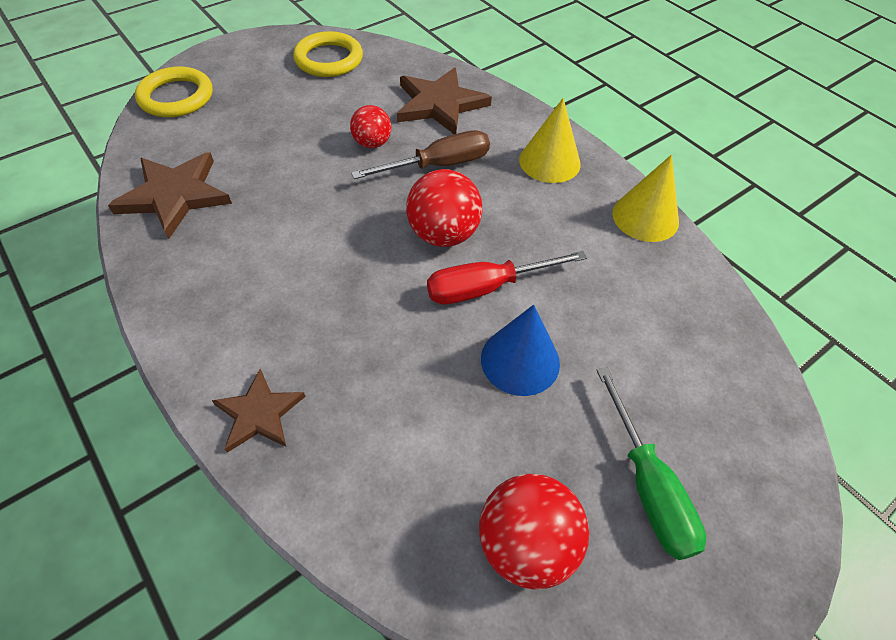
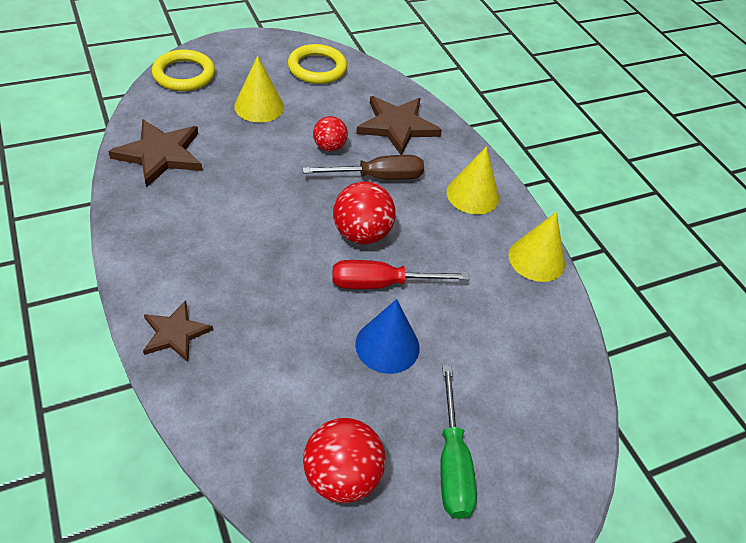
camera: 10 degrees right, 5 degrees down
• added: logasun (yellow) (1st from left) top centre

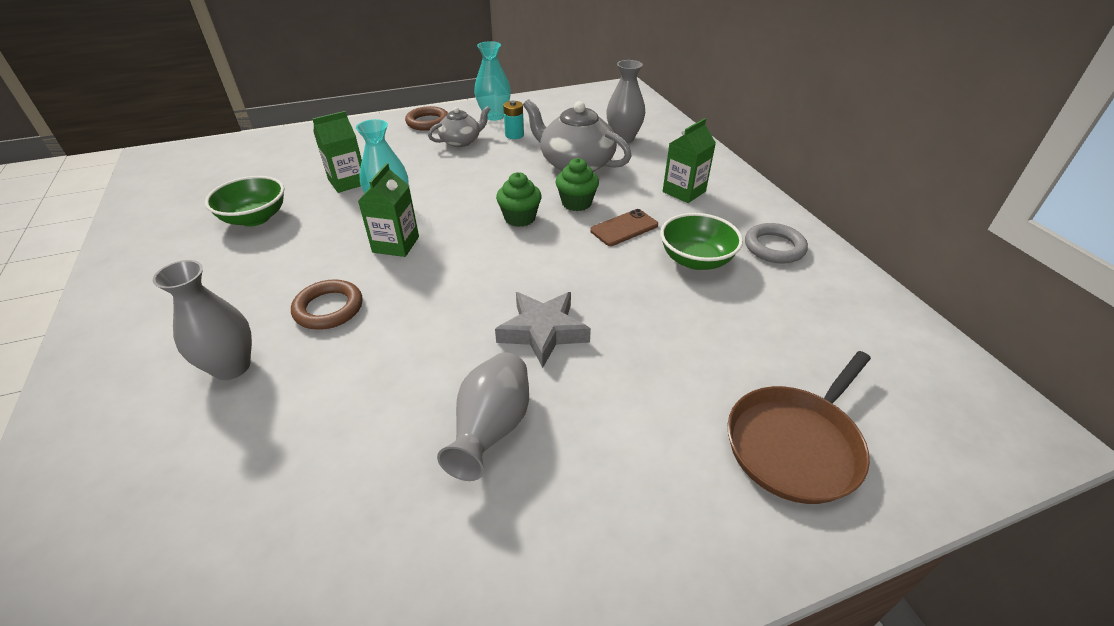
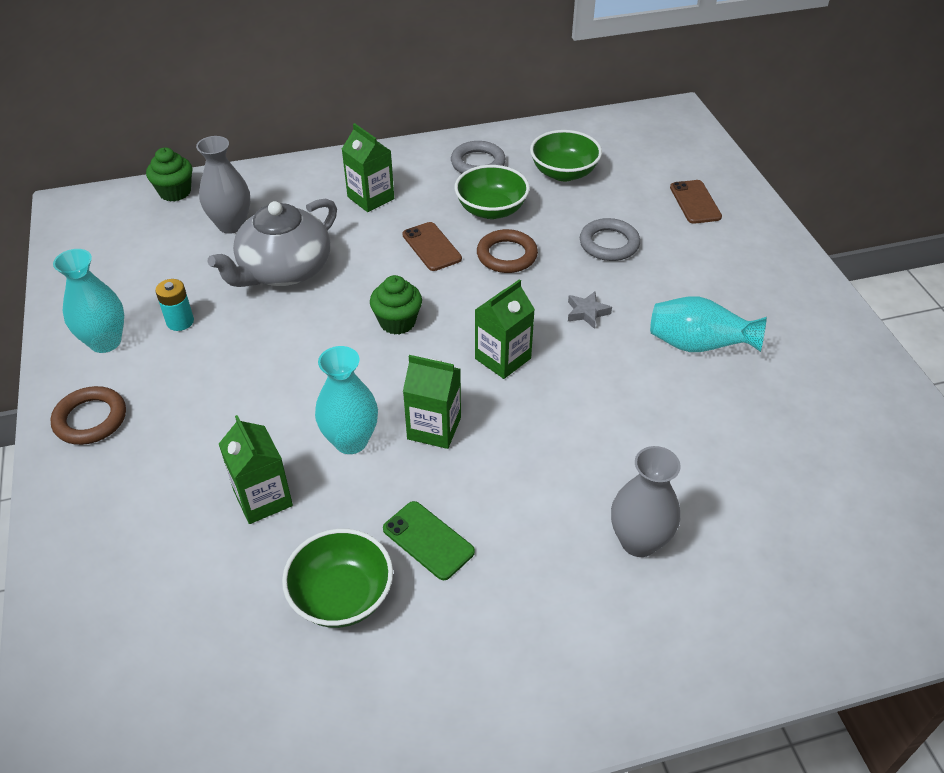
camera: 85 degrees left, 5 degrees up
• moved: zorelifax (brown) (1st from left in the first image) middle left to zorelifax (brown) (2nd from left) top centre
• removed: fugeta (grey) (1st from left) top centre
• recoloured: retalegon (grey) (2nd from left) centre to retalegon (turquoise) (3rd from left) middle right
• resized: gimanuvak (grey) centre = centre x0.54
• moved: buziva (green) (2nd from left in the first image) top centre to buziva (green) (1st from left) top left
• replaced: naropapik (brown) bottom right to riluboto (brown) (2nd from left) top right
• added: riluboto (green) bottom centre
• added: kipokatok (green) (4th from left) centre
• added: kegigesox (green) (3rd from left) top centre
• added: zorelifax (grey) (2nd from left) top centre

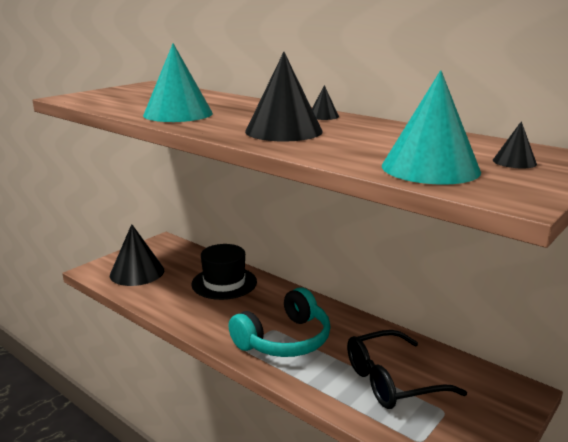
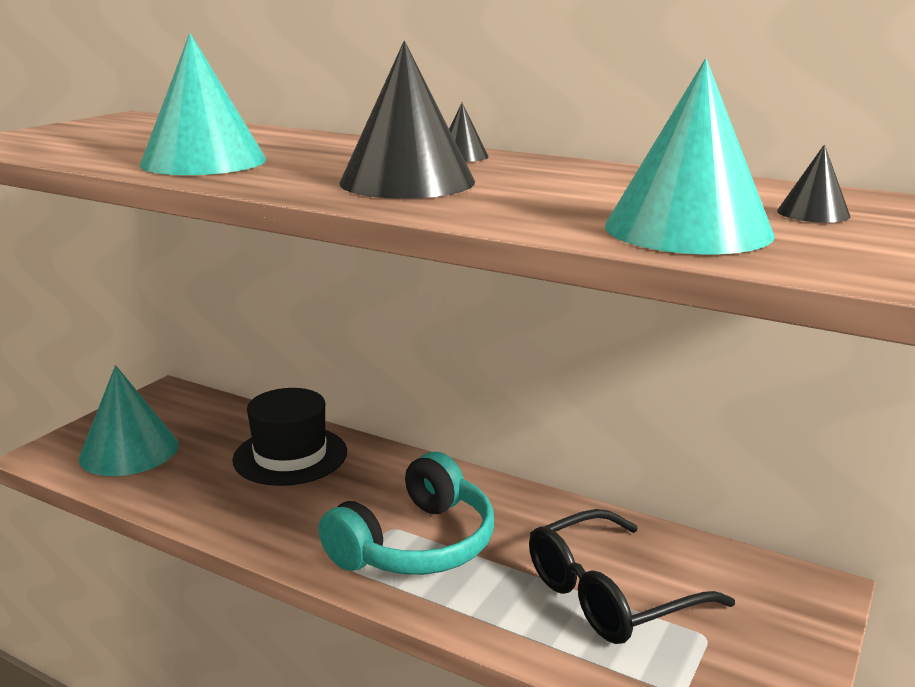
camera: 10 degrees left, 0 degrees up
• recoloured: logasun (black) (1st from left) middle left to logasun (turquoise) (1st from left) middle left

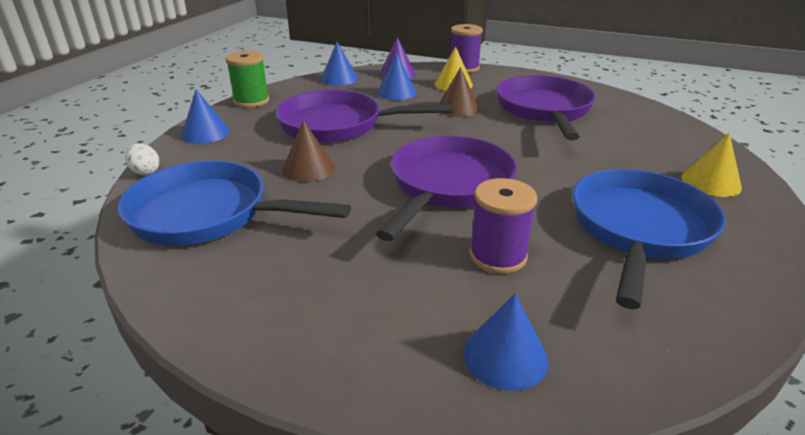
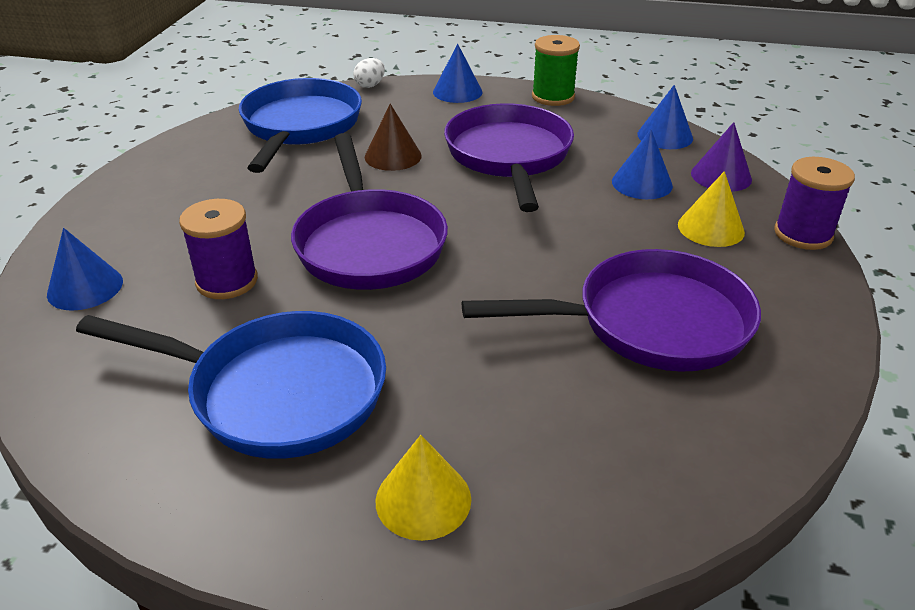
camera: 80 degrees right, 5 degrees up
• turned: naropapik (purple) (2nd from left in the first image) centre = centre 60 degrees clockwise
• removed: logasun (brown) (2nd from left) top centre

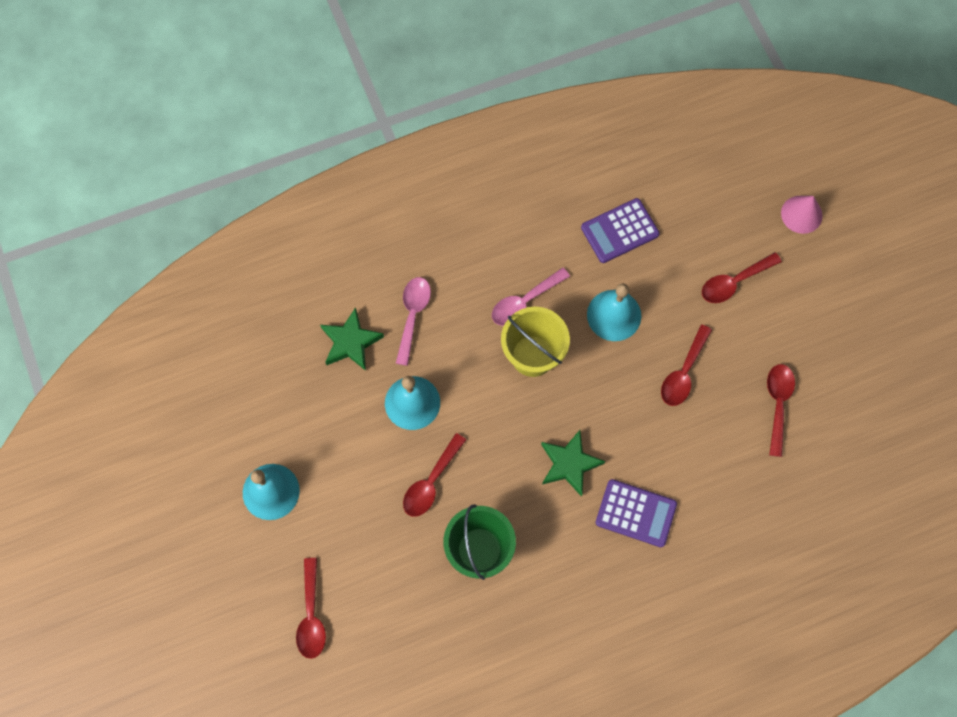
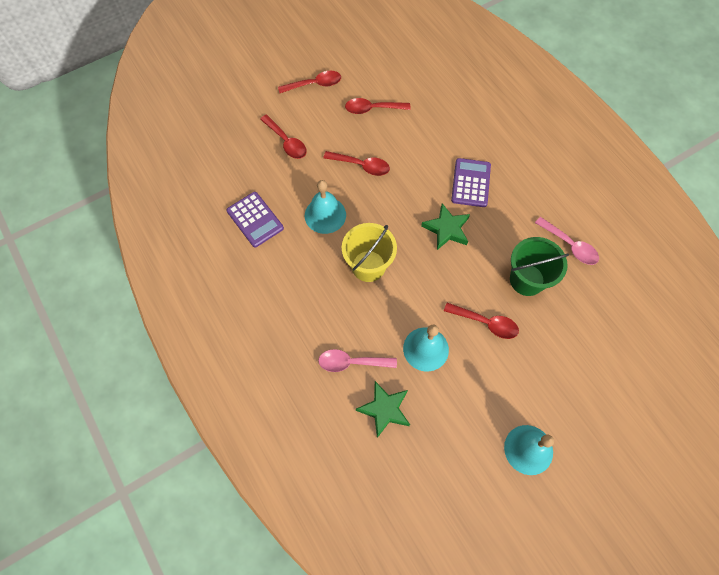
camera: 100 degrees left, 5 degrees down
• moved: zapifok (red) (1st from left in the first image) bottom left to zapifok (red) (2nd from left) top centre
• moved: zapifok (pink) (2nd from left) centre to middle right
• removed: logasun (pink) top right

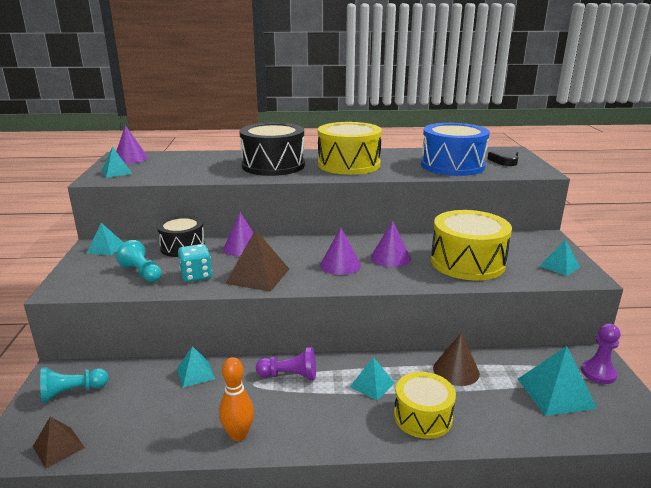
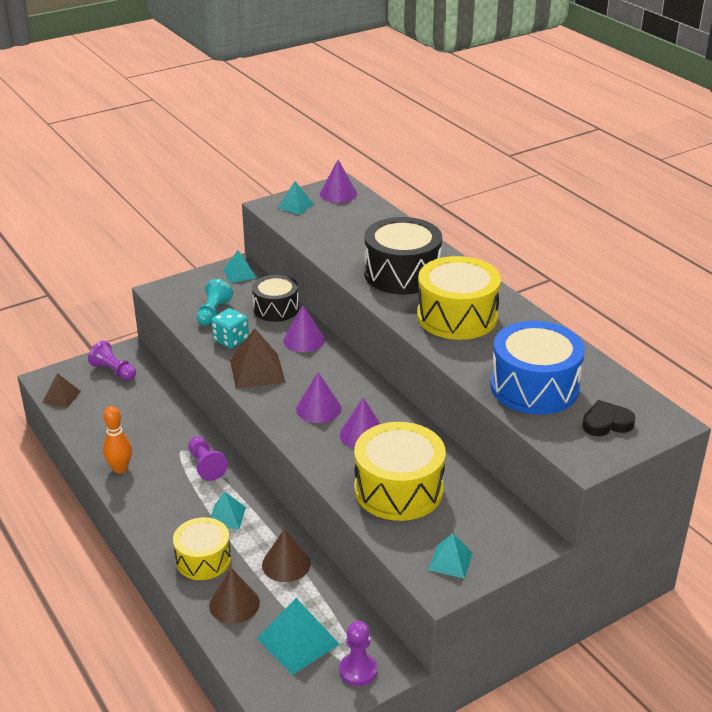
camera: 60 degrees right, 10 degrees up
• recoloured: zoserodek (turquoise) (1st from left) bottom left to zoserodek (purple) (1st from left) middle left
• removed: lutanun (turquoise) (3rd from left) bottom left
• added: logasun (brown) (1st from left) bottom left

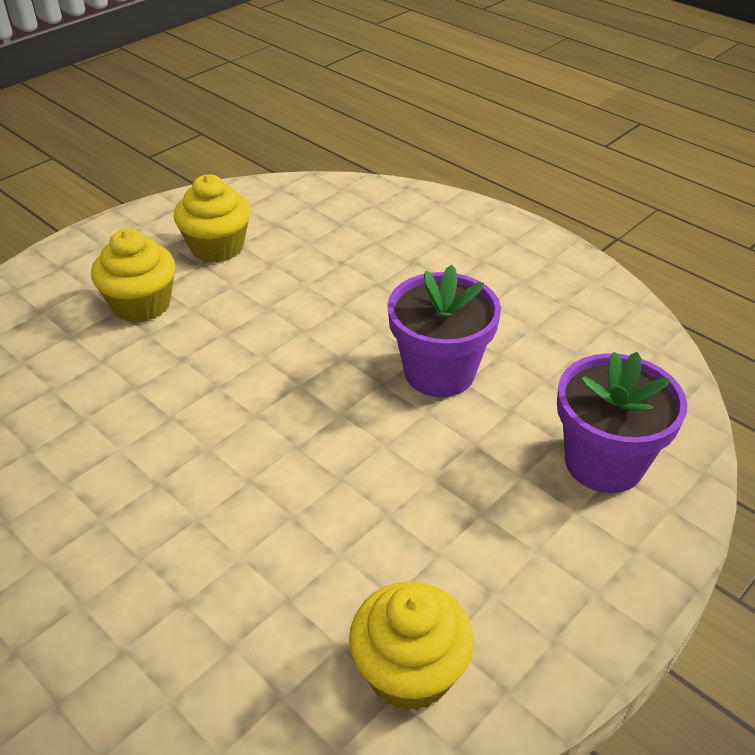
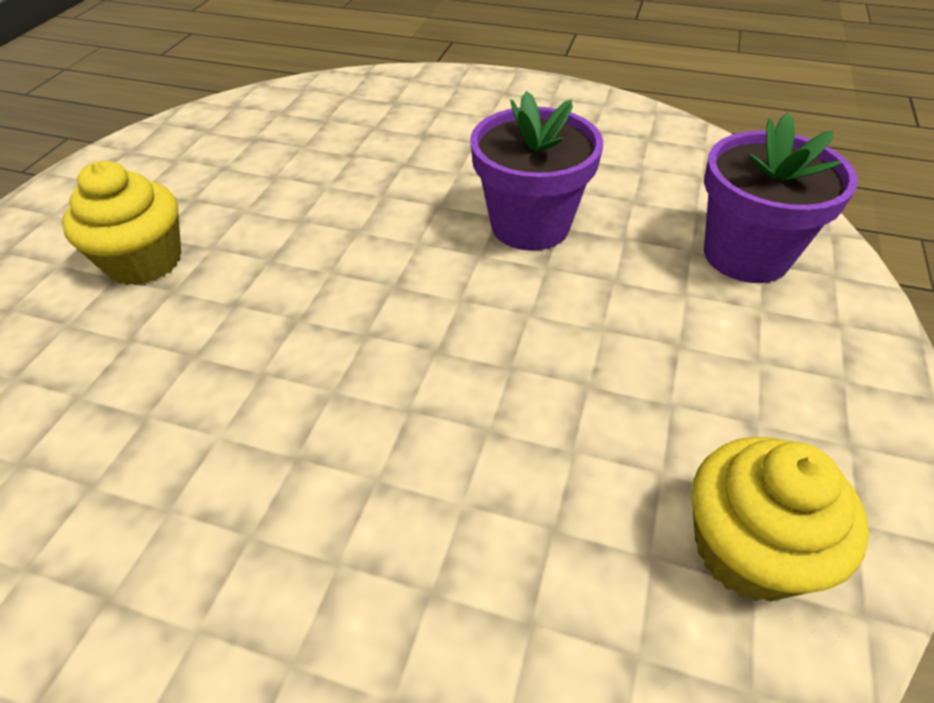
camera: 25 degrees left, 5 degrees up
• removed: buziva (yellow) (2nd from left) top left

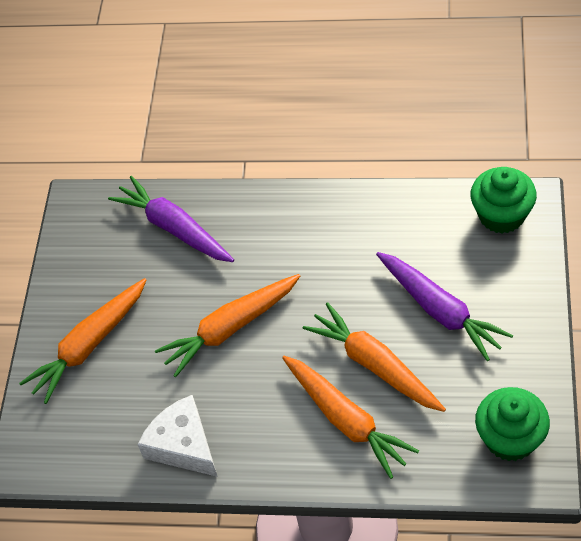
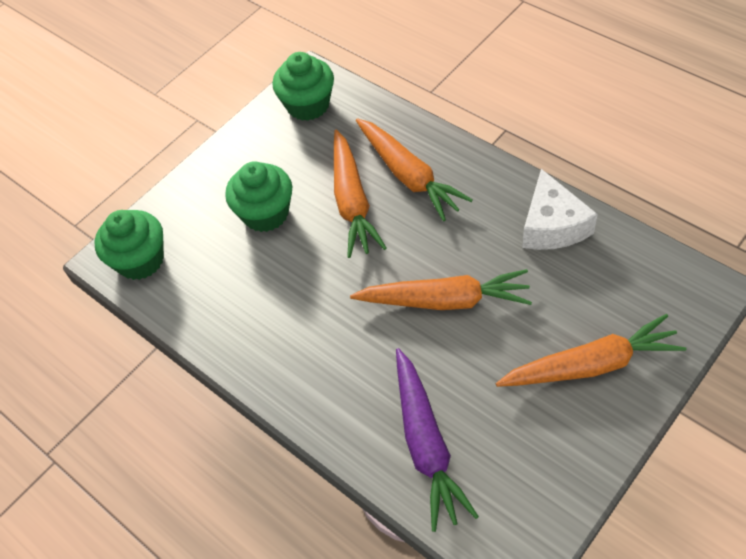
camera: 145 degrees left, 0 degrees up
• turned: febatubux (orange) (3rd from left in the first image) bottom centre = top centre 150 degrees clockwise
• replaced: febatubux (purple) (2nd from left) middle right to buziva (green) (2nd from left) centre

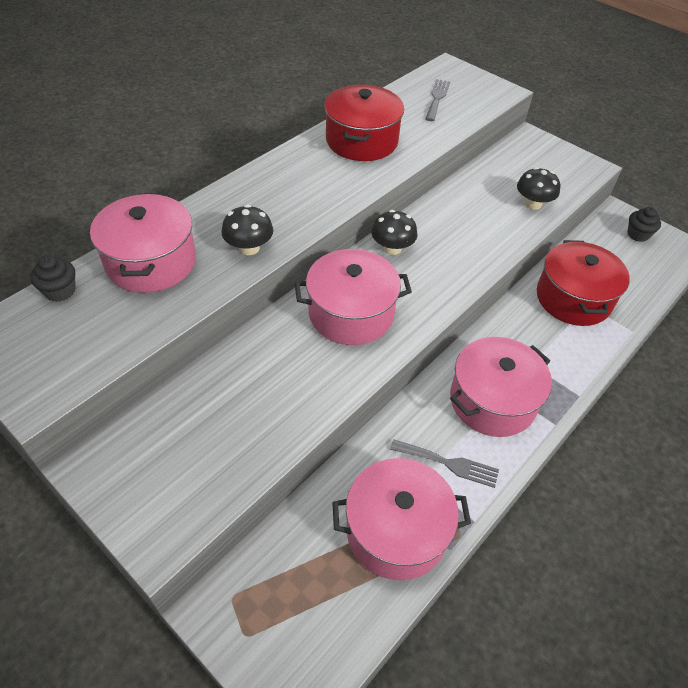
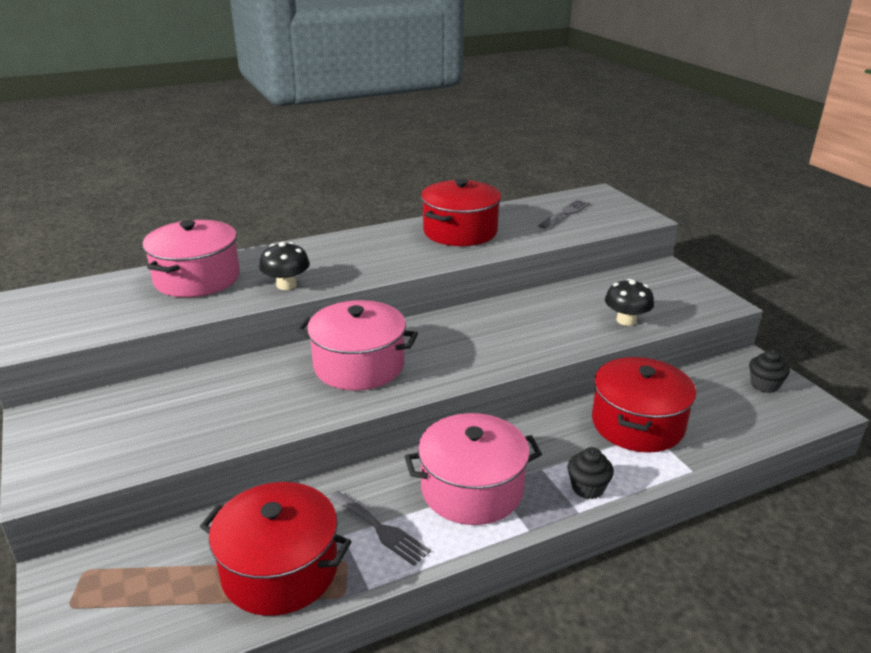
camera: 25 degrees right, 20 degrees down
• moved: buziva (black) (1st from left) middle left to bottom right
• recoloured: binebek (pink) (3rd from left) bottom centre to binebek (red) (1st from left) bottom left
• removed: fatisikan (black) (2nd from left) centre

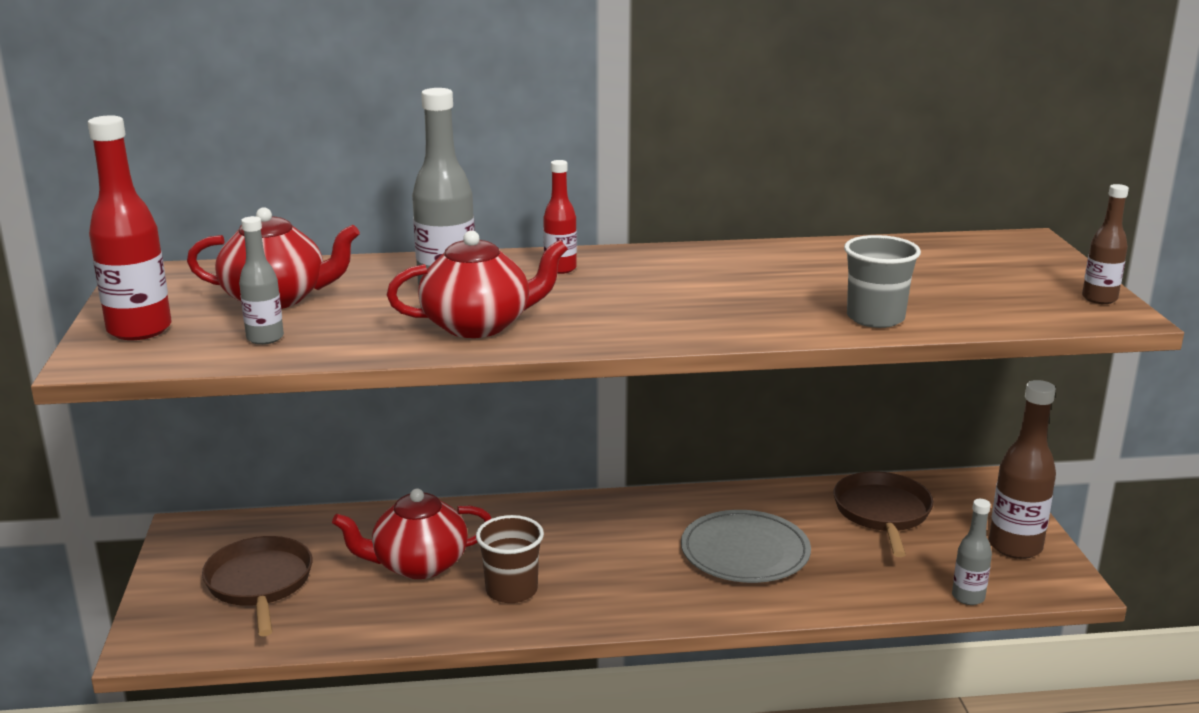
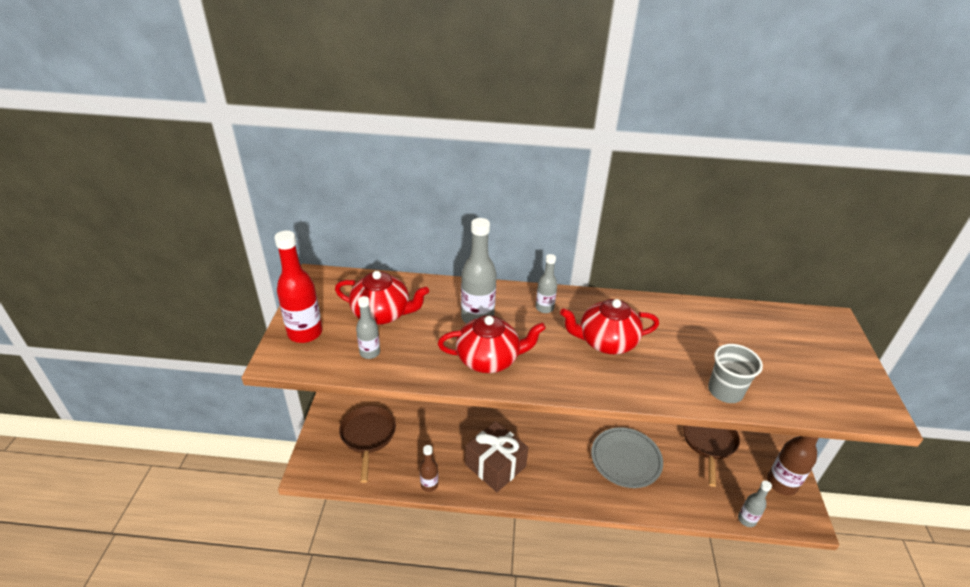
camera: 10 degrees right, 15 degrees up
• moved: fugeta (red) (2nd from left in the first image) bottom centre to fugeta (red) (3rd from left) centre
• replaced: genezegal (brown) bottom centre to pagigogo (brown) bottom centre
• recoloured: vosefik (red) (2nd from left) top centre to vosefik (grey) (3rd from left) centre
• moved: vosefik (brown) (2nd from left in the first image) middle right to vosefik (brown) (1st from left) bottom centre

